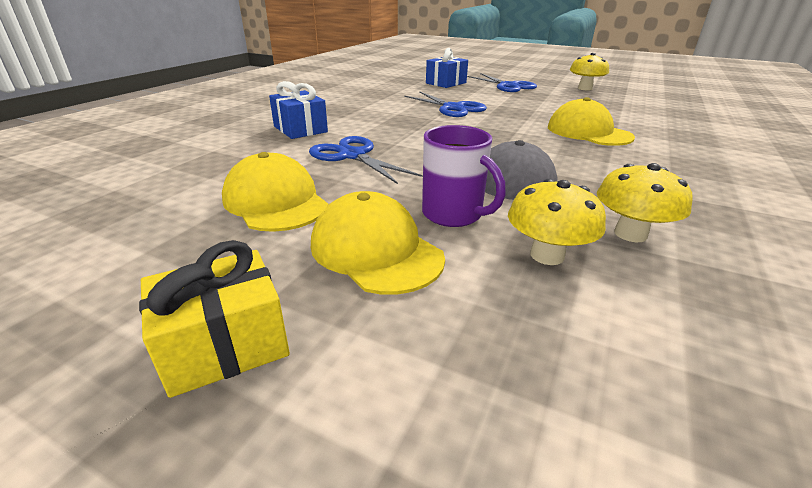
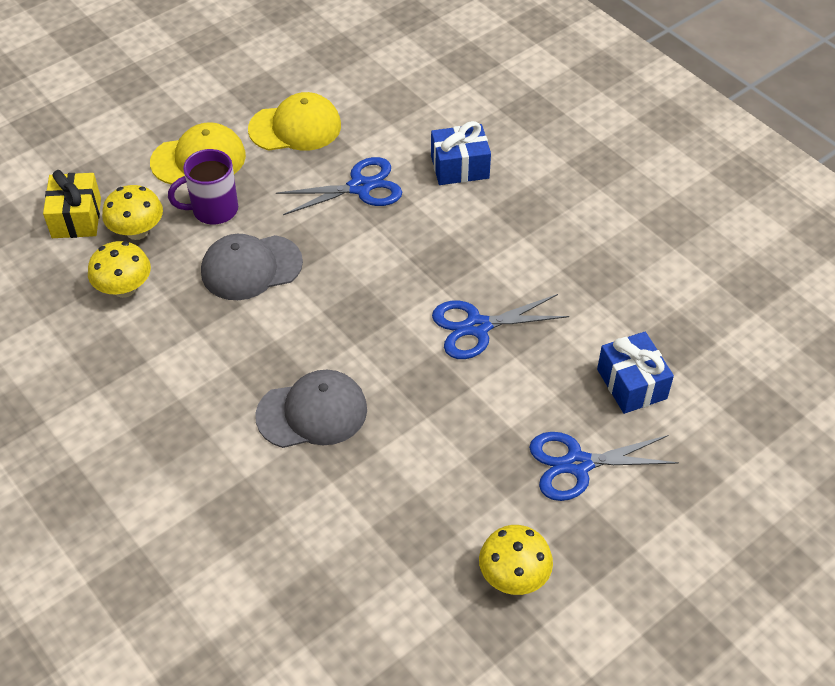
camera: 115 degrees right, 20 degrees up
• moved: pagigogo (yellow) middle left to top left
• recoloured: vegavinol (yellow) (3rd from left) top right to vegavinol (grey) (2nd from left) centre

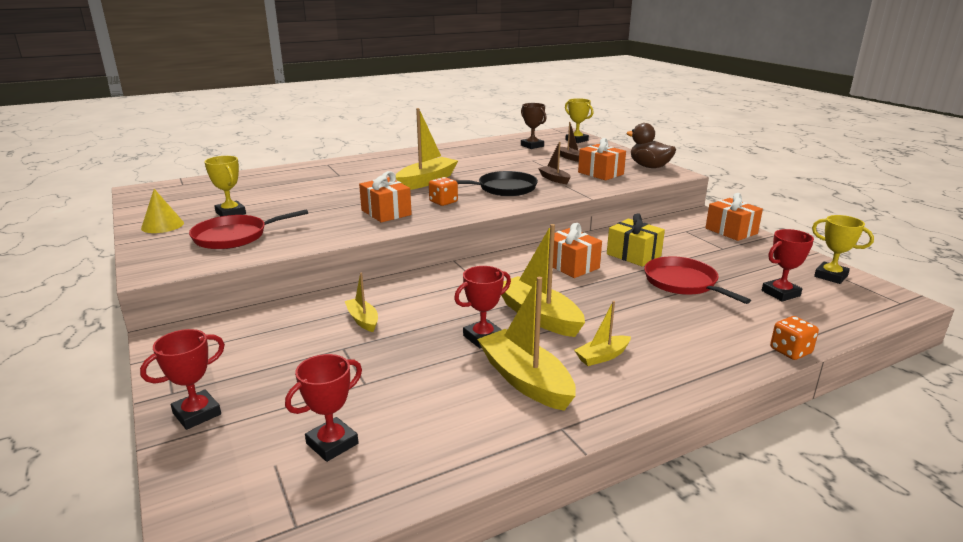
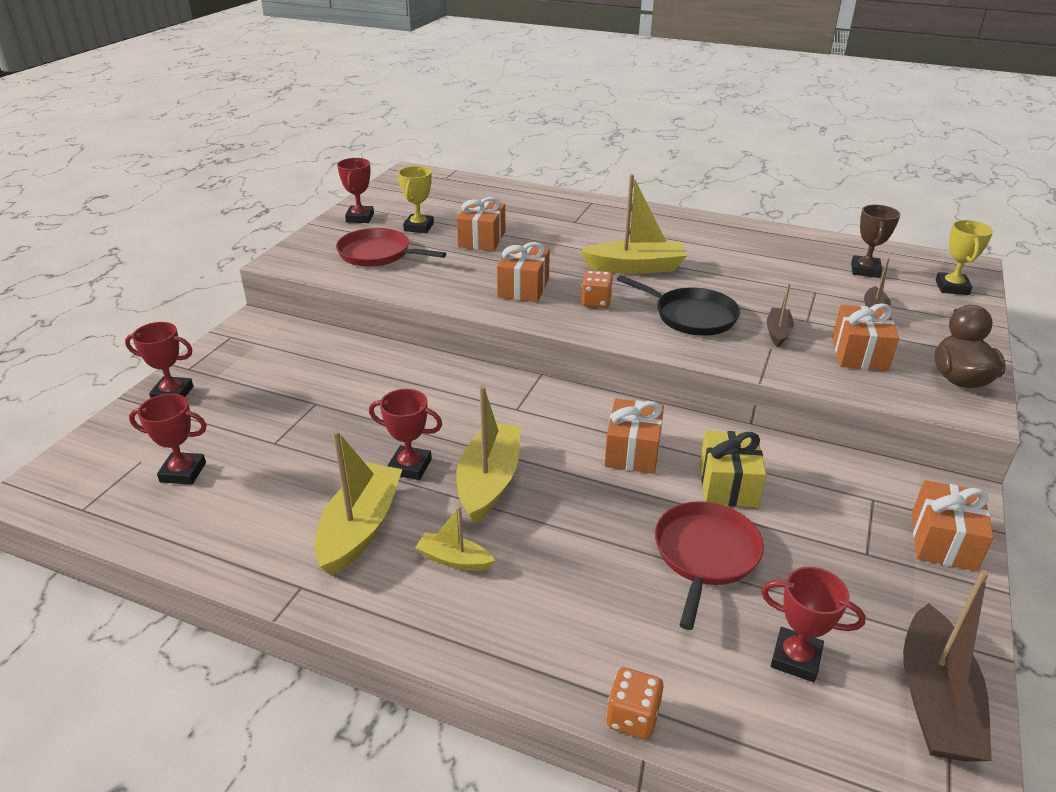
camera: 50 degrees right, 10 degrees up
• replaced: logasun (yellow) middle left to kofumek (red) (3rd from left) top centre
• removed: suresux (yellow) (1st from left) centre
• replaced: kofumek (yellow) (3rd from left) middle right to suresux (brown) (3rd from left) bottom right
• added: pagigogo (orange) (1st from left) top centre

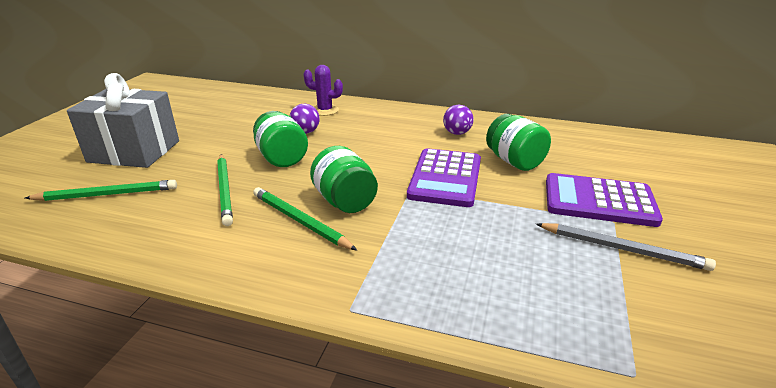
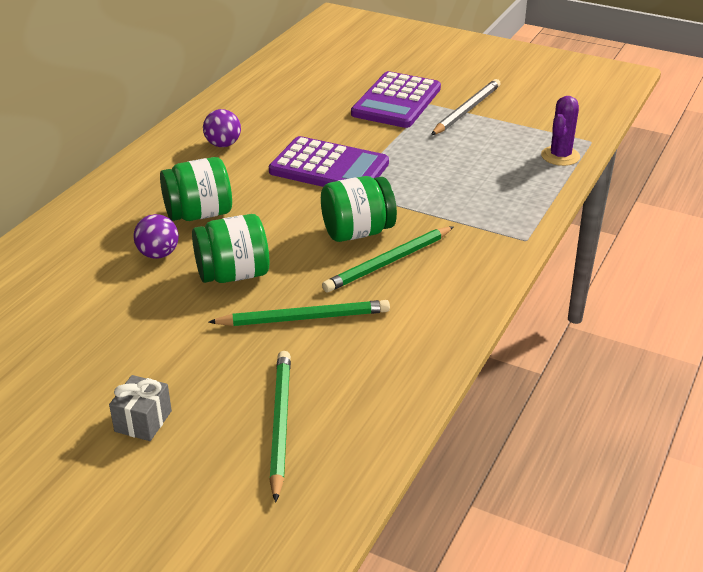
camera: 80 degrees left, 5 degrees up
• resized: pagigogo (grey) top left = bottom left x0.41
• moved: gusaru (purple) top centre to top right
• moved: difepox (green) (3rd from left in the first image) middle right to difepox (green) (1st from left) top left

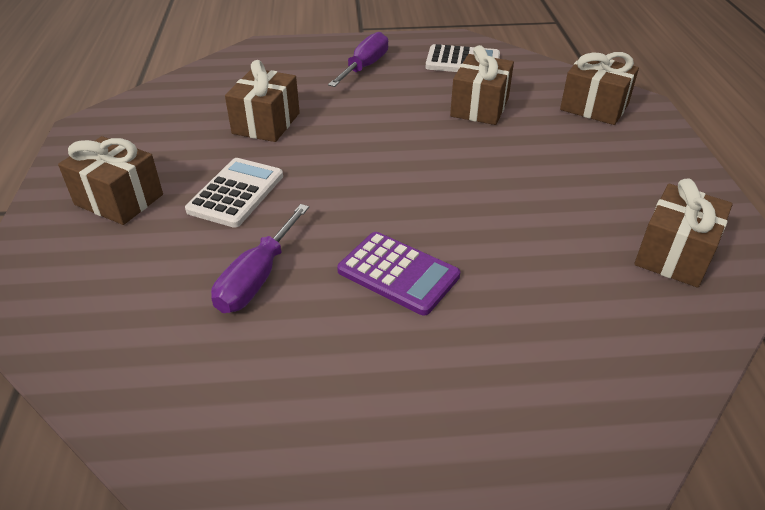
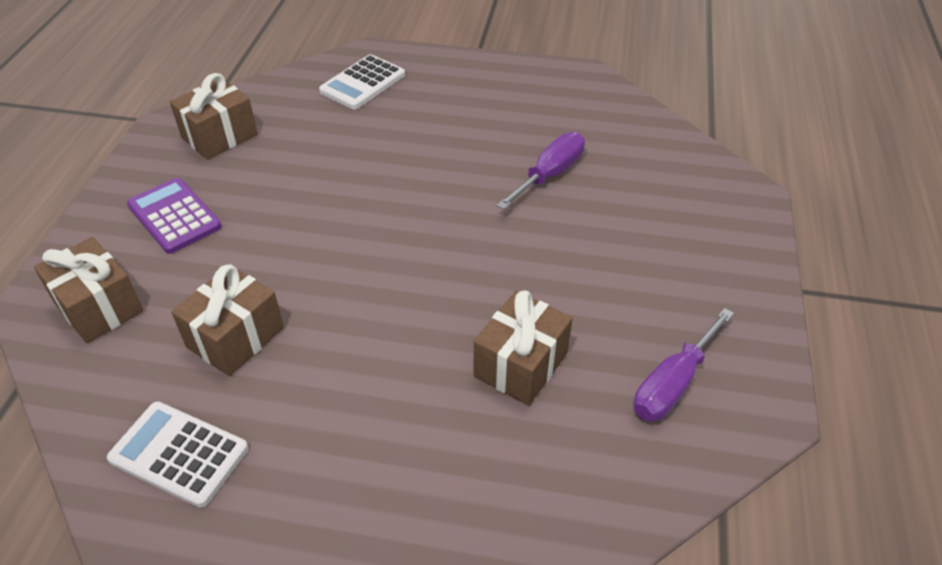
camera: 165 degrees left, 5 degrees up
• removed: pagigogo (brown) (1st from left) middle left
• moved: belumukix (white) (1st from left in the first image) middle left to belumukix (white) (2nd from left) top centre
• moved: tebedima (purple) (2nd from left) top centre to middle right
• moved: belumukix (purple) centre to middle left

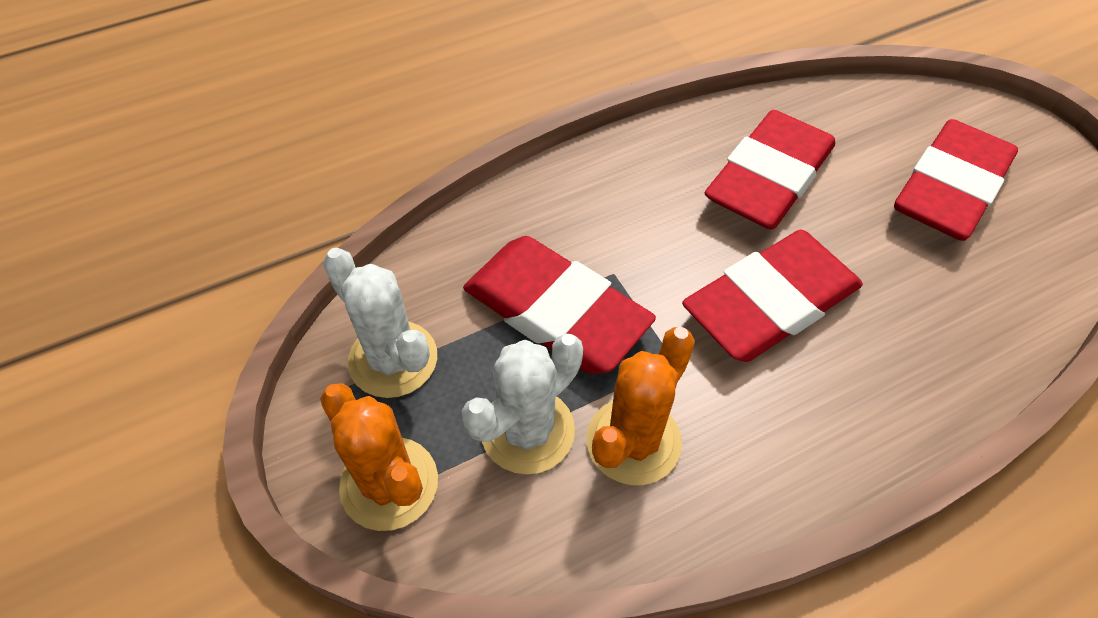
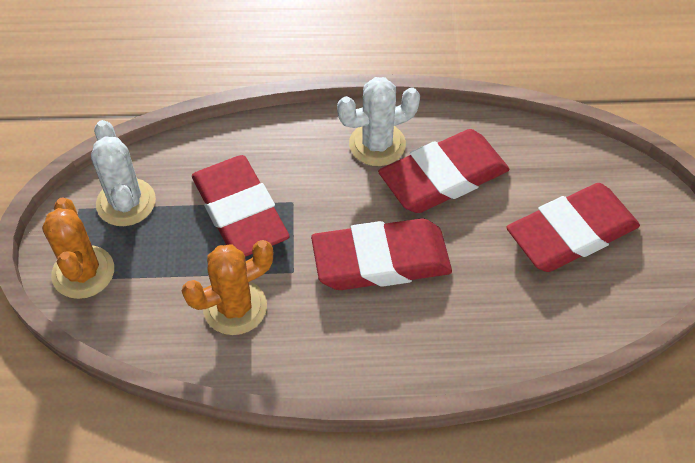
camera: 25 degrees right, 0 degrees up
• moved: gusaru (white) (2nd from left) centre to top centre

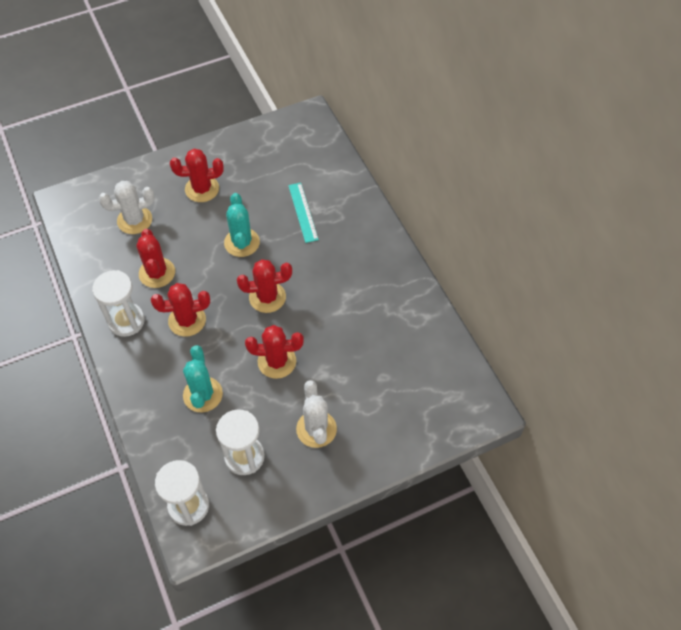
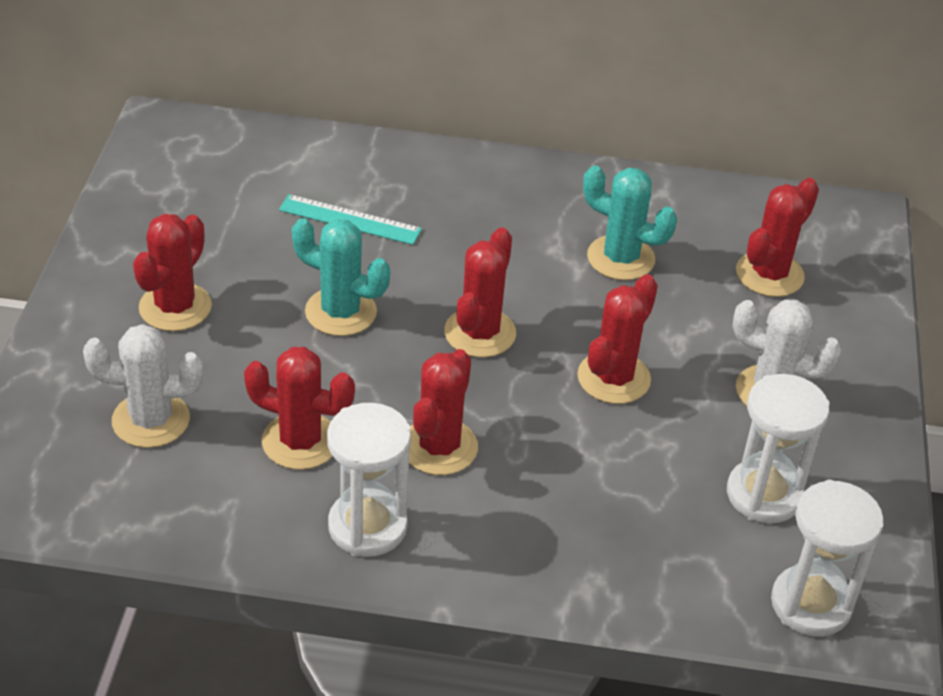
camera: 60 degrees left, 15 degrees down
• turned: gusaru (white) (1st from left) top left = middle left 75 degrees clockwise
• moved: gusaru (turquoise) (1st from left in the first image) middle left to gusaru (turquoise) (2nd from left) top right
• added: gusaru (red) (6th from left) middle right

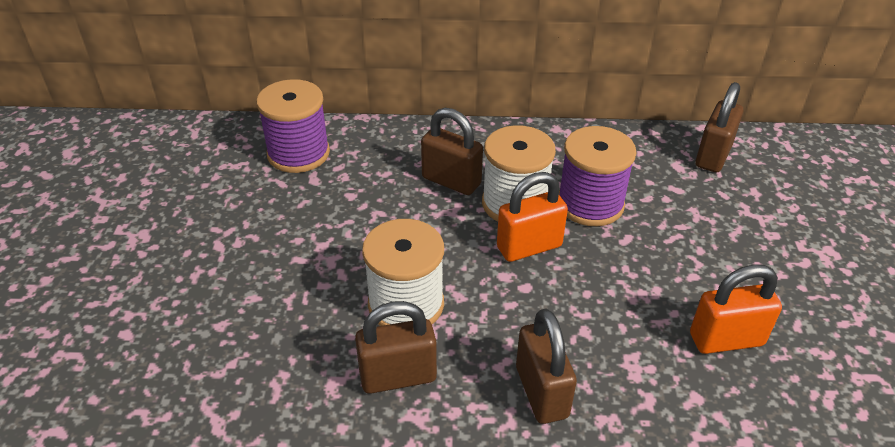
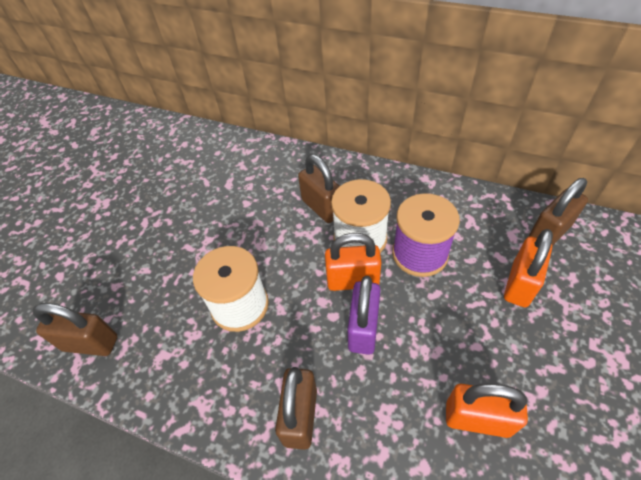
camera: 25 degrees right, 10 degrees up
• removed: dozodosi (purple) (1st from left) top left
• moved: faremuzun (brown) (1st from left) bottom centre to bottom left
• added: faremuzun (purple) centre
• added: faremuzun (orange) (3rd from left) middle right

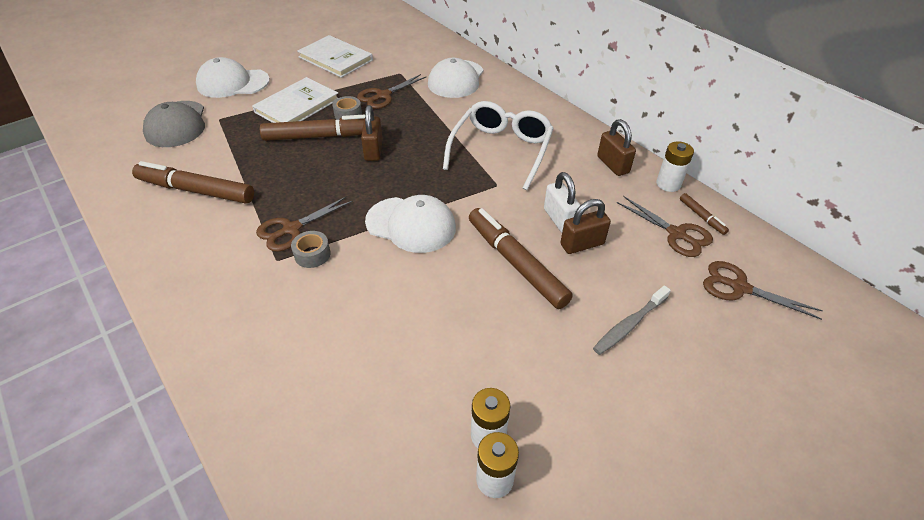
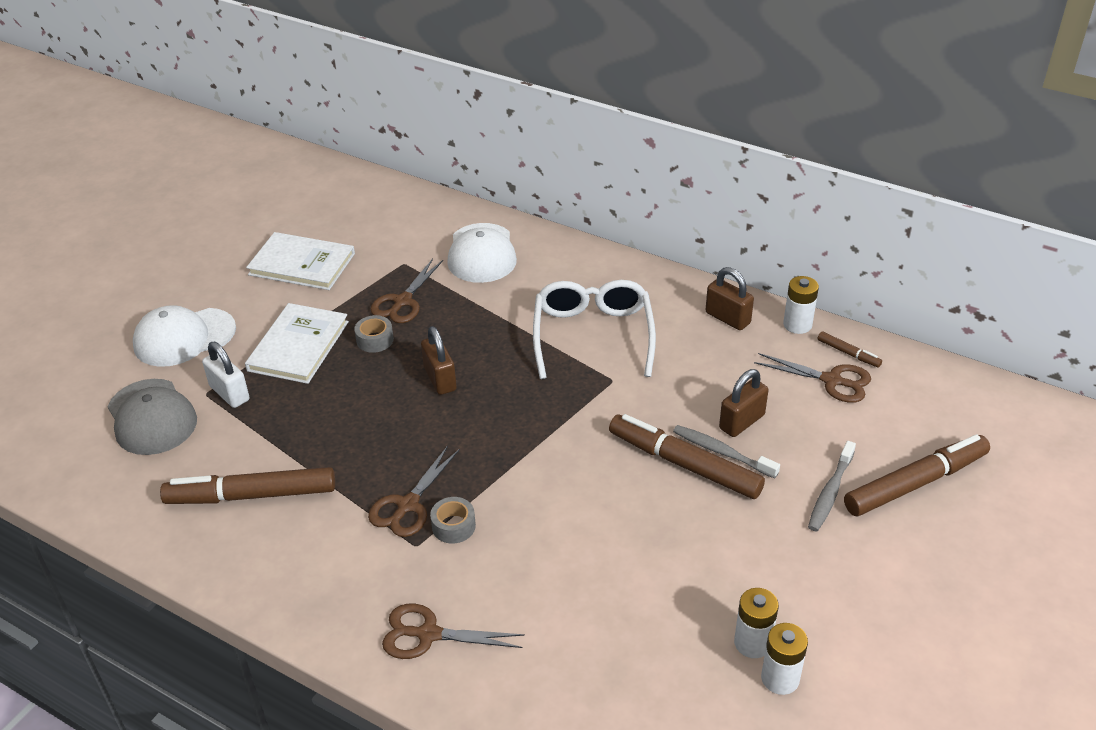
camera: 20 degrees left, 5 degrees down
• moved: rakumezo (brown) (2nd from left in the first image) top centre to rakumezo (brown) (4th from left) middle right
• removed: vegavinol (white) (2nd from left) centre
• moved: faremuzun (white) centre to middle left
• moved: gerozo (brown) (4th from left in the first image) middle right to gerozo (brown) (3rd from left) bottom centre
• added: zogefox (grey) (1st from left) centre

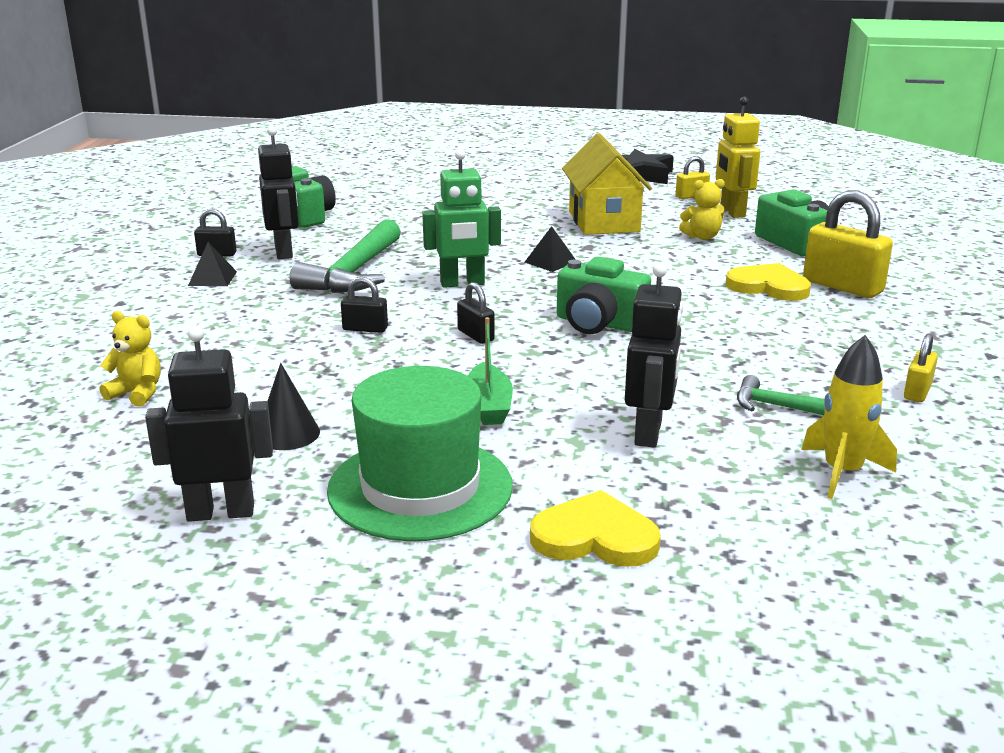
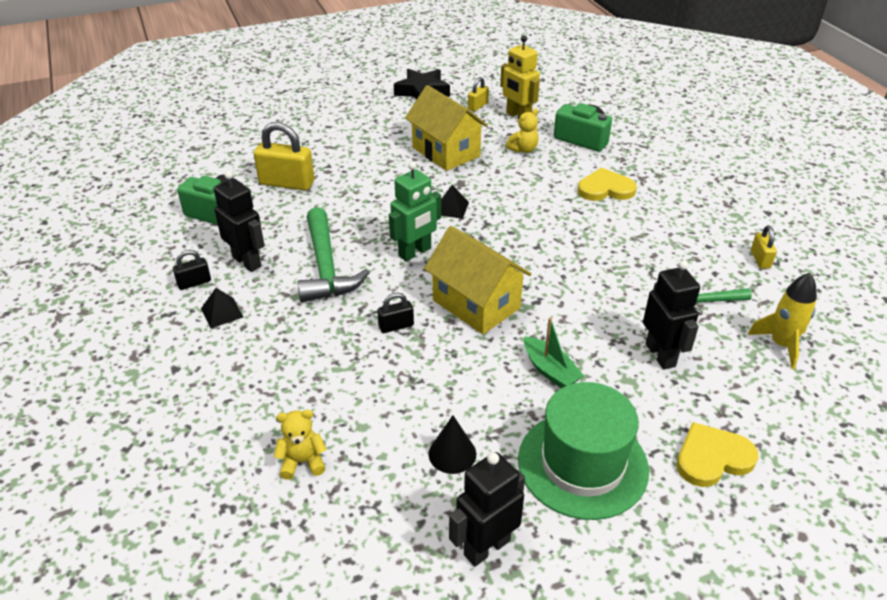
camera: 30 degrees left, 15 degrees up
• replaced: faremuzun (black) (3rd from left) centre to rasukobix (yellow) (2nd from left) centre
• removed: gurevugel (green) (2nd from left) centre
• moved: faremuzun (yellow) (2nd from left in the first image) top right to faremuzun (yellow) (1st from left) top left

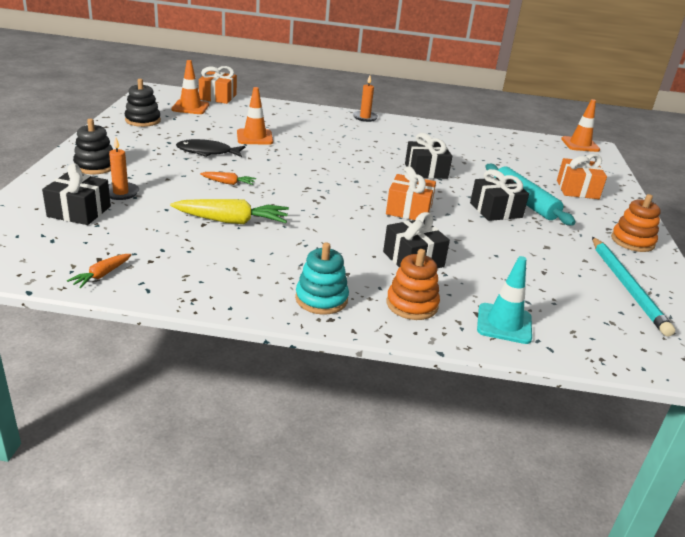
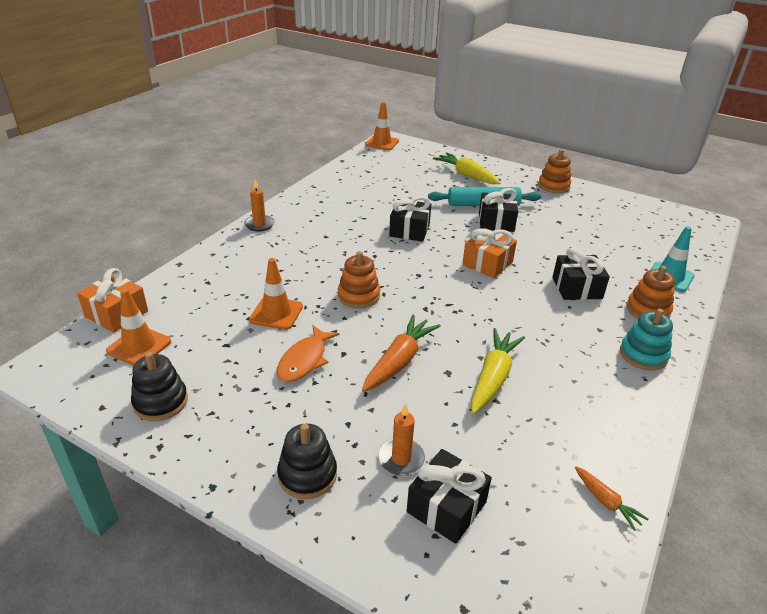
camera: 65 degrees left, 5 degrees up
• recoloured: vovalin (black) top left to vovalin (orange) centre
• resized: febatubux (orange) (2nd from left in the first image) top left = centre x1.88
• replaced: pagigogo (orange) (3rd from left) top right to febatubux (yellow) (1st from left) top centre
• removed: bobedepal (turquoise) middle right
• added: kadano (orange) (1st from left) centre

